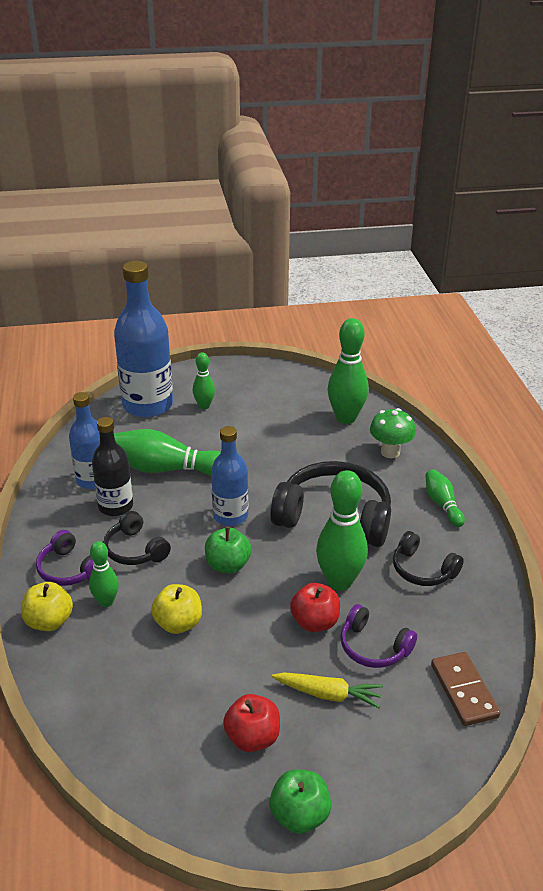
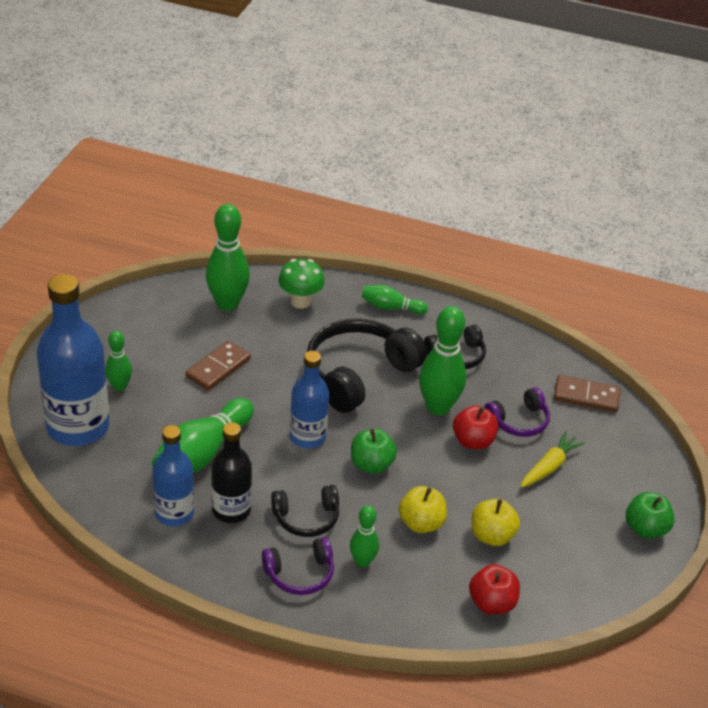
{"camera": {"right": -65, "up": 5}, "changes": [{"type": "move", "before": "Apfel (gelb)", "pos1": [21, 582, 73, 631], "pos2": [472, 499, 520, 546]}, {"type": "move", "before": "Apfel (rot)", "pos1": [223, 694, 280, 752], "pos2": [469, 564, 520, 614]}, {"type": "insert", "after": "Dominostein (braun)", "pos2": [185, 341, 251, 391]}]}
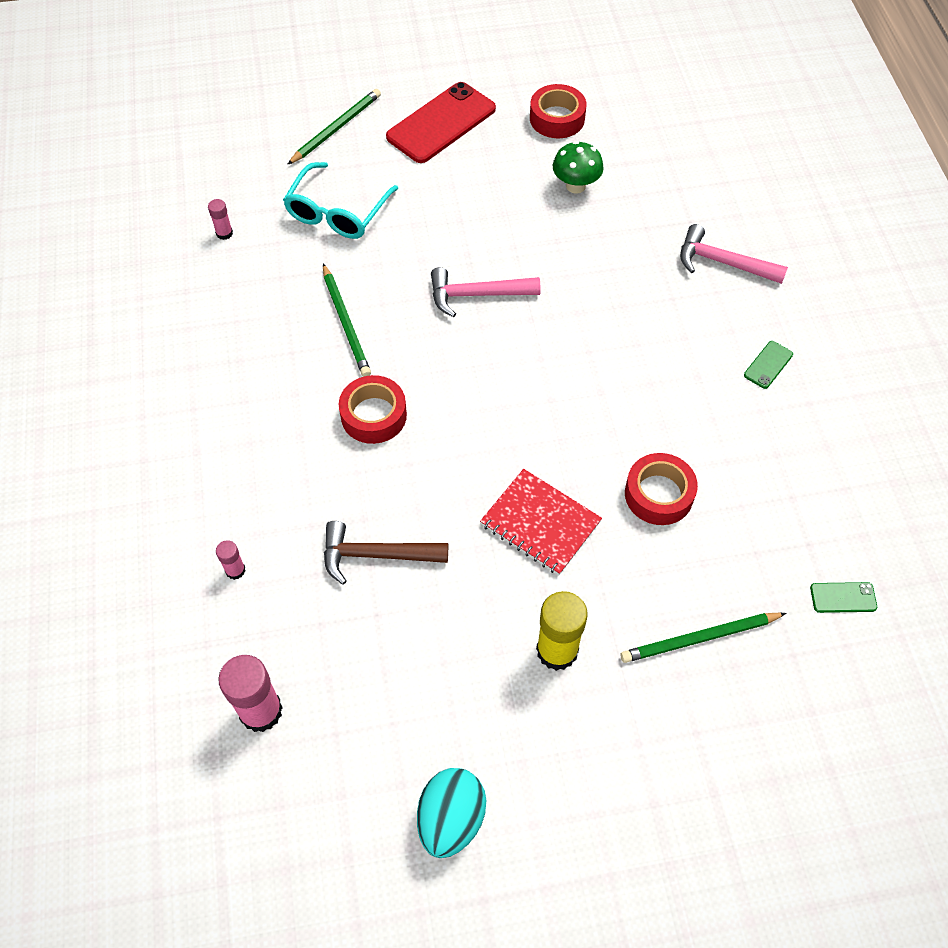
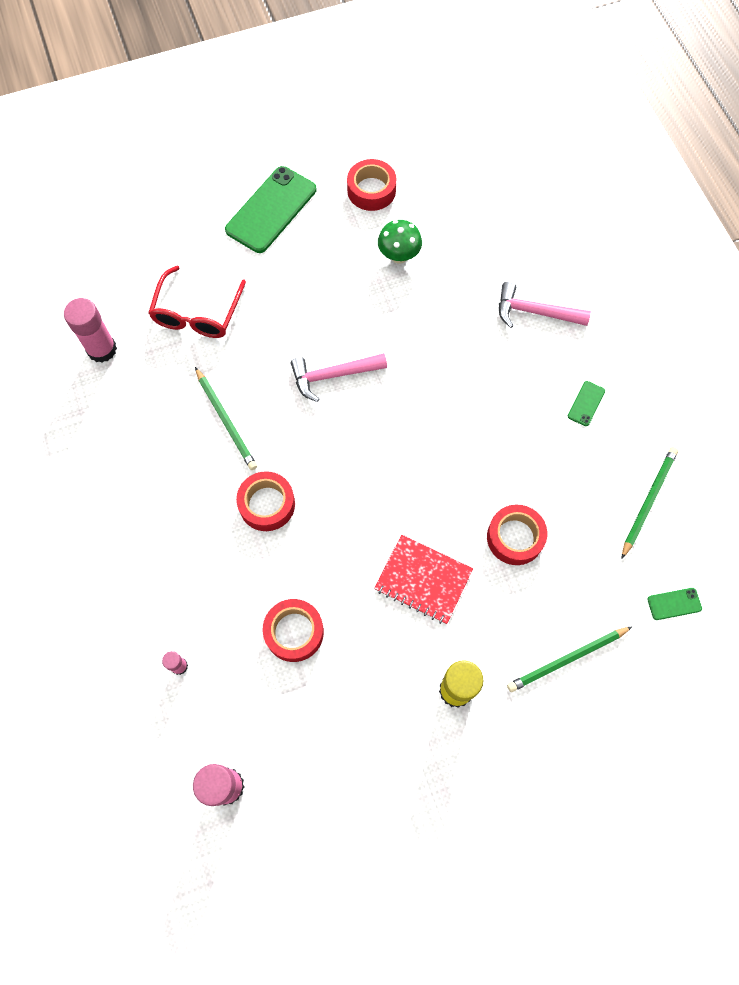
{"camera": {"right": -10, "up": 10}, "changes": [{"type": "resize", "before": "Klebestift (rosa)", "pos1": [208, 199, 233, 240], "pos2": [64, 298, 117, 363], "scale": 2.01}, {"type": "recolor", "before": "Brille (türkis)", "after": "Brille (rot)", "pos1": [283, 162, 398, 239], "pos2": [148, 265, 246, 338]}, {"type": "move", "before": "Bleistift (grün)", "pos1": [287, 89, 381, 165], "pos2": [621, 447, 678, 559]}, {"type": "replace", "before": "Hammer (braun)", "after": "Klebeband (rot)", "pos1": [324, 521, 448, 585], "pos2": [263, 599, 324, 662]}, {"type": "recolor", "before": "Handy (rot)", "after": "Handy (grün)", "pos1": [386, 82, 496, 163], "pos2": [225, 166, 316, 253]}, {"type": "delete", "before": "Ei (türkis)", "pos1": [417, 768, 486, 858]}]}
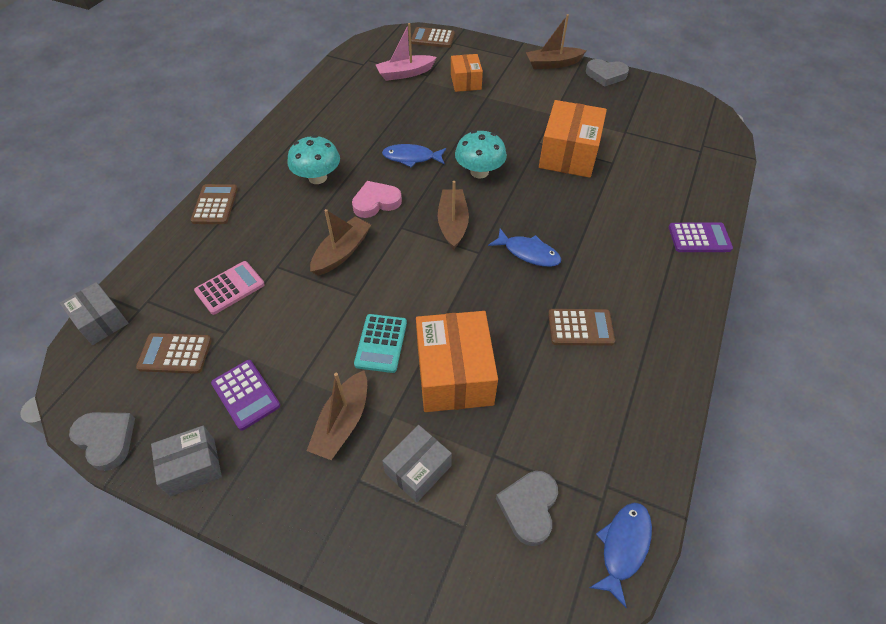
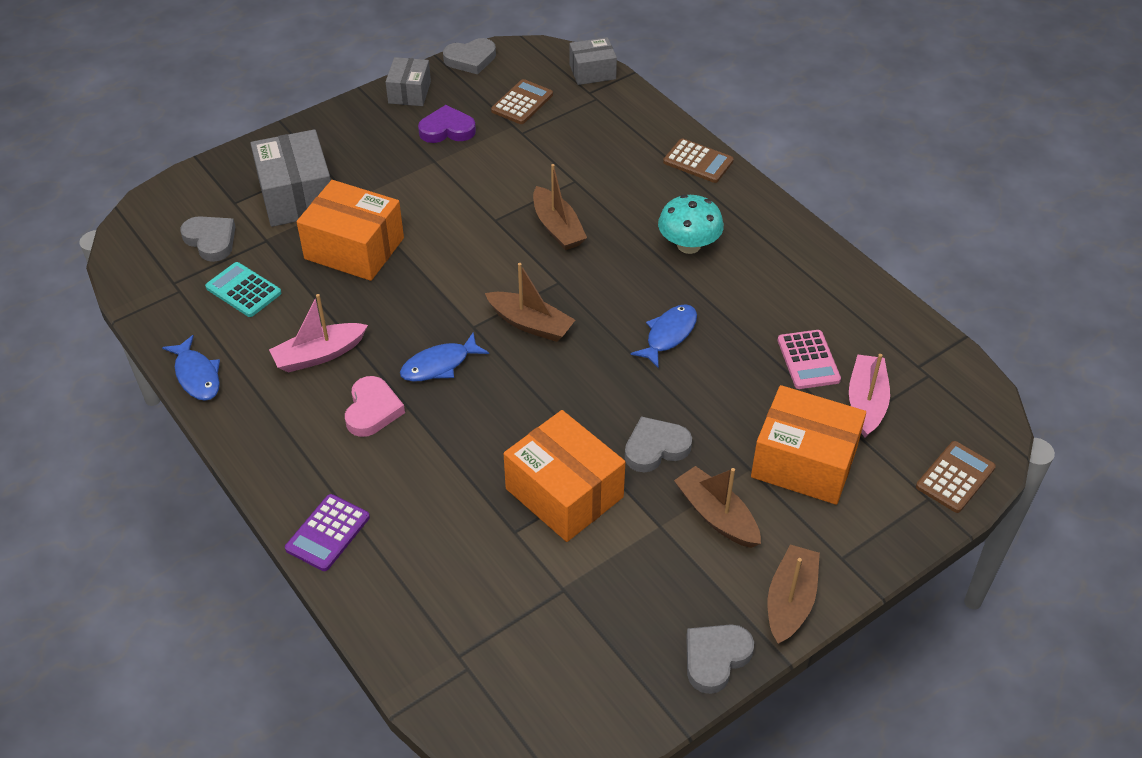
{"camera": {"right": 120, "up": -5}, "changes": [{"type": "move", "before": "Taschenrechner (rosa)", "pos1": [194, 261, 265, 315], "pos2": [778, 330, 841, 389]}, {"type": "replace", "before": "Taschenrechner (lila)", "after": "Herz (lila)", "pos1": [211, 360, 280, 431], "pos2": [418, 105, 476, 143]}, {"type": "move", "before": "Boot (braun)", "pos1": [307, 370, 367, 460], "pos2": [674, 466, 761, 548]}, {"type": "move", "before": "Herz (rosa)", "pos1": [352, 181, 402, 218], "pos2": [345, 376, 405, 437]}, {"type": "move", "before": "Taschenrechner (türkis)", "pos1": [354, 314, 407, 373], "pos2": [205, 262, 281, 317]}, {"type": "resize", "before": "Schachtel (grau)", "pos1": [382, 425, 452, 503], "pos2": [250, 129, 331, 227], "scale": 1.7}, {"type": "resize", "before": "Schachtel (orange)", "pos1": [451, 54, 483, 92], "pos2": [751, 385, 866, 505], "scale": 1.7}, {"type": "delete", "before": "Pilz (türkis)", "pos1": [455, 130, 507, 178]}, {"type": "replace", "before": "Taschenrechner (braun)", "after": "Boot (rosa)", "pos1": [548, 309, 615, 346], "pos2": [269, 294, 368, 373]}, {"type": "move", "before": "Fisch (blau)", "pos1": [589, 502, 652, 608], "pos2": [162, 335, 220, 401]}, {"type": "insert", "after": "Herz (grau)", "pos2": [625, 416, 692, 472]}]}
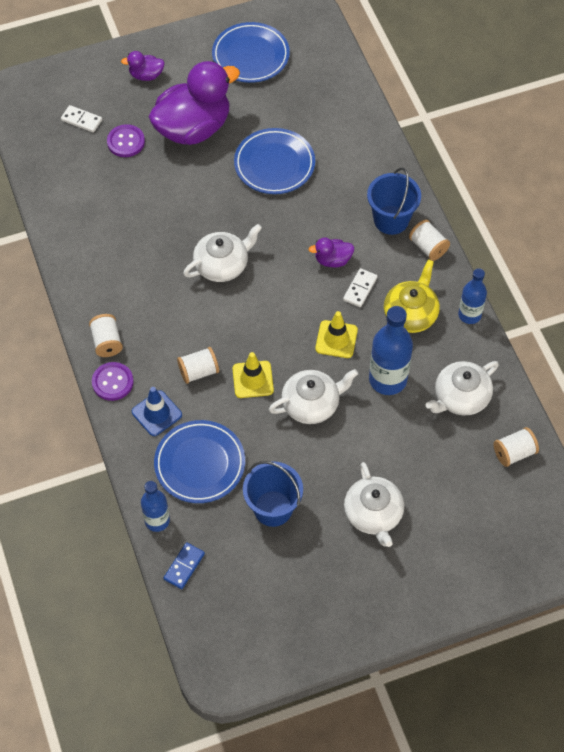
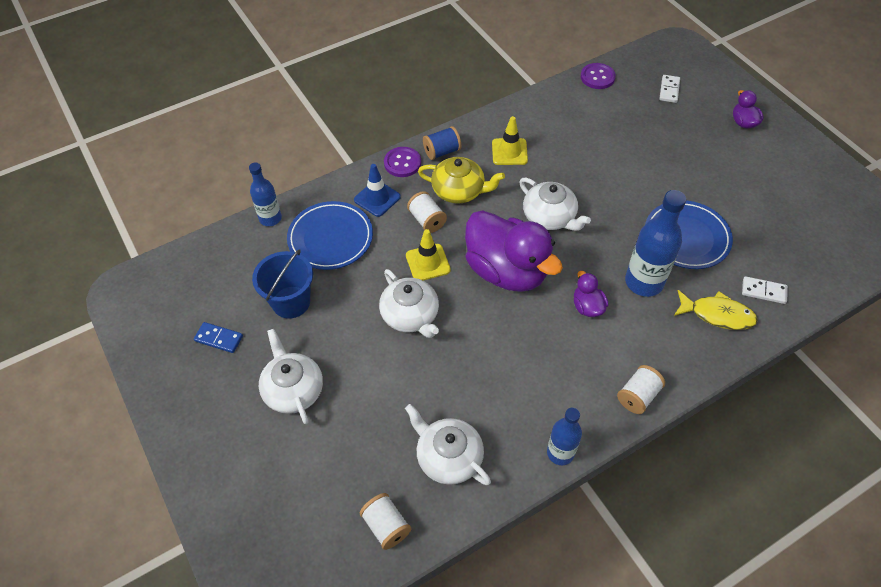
{"camera": {"right": 80, "up": -5}, "changes": [{"type": "recolor", "before": "Garnrolle (weiß)", "after": "Garnrolle (blau)", "pos1": [89, 314, 123, 357], "pos2": [423, 126, 461, 160]}, {"type": "move", "before": "Knopf (lila)", "pos1": [107, 124, 145, 157], "pos2": [581, 63, 616, 89]}, {"type": "move", "before": "Ente (lila)", "pos1": [149, 61, 240, 145], "pos2": [465, 210, 563, 292]}, {"type": "move", "before": "Dominostein (blau)", "pos1": [164, 542, 205, 589], "pos2": [194, 322, 243, 353]}, {"type": "delete", "before": "Teller (blau)", "pos1": [212, 22, 290, 83]}, {"type": "move", "before": "Leitkegel (gelb)", "pos1": [315, 311, 358, 358], "pos2": [492, 116, 528, 165]}, {"type": "move", "before": "Dominostein (weiß)", "pos1": [343, 268, 378, 307], "pos2": [742, 276, 788, 304]}, {"type": "rotate", "before": "Teekanne (weiß)", "pos1": [344, 462, 404, 547], "pos2": [259, 329, 323, 424], "turn": 90}, {"type": "delete", "before": "Eimer (blau)", "pos1": [367, 168, 421, 235]}, {"type": "move", "before": "Flasche (blau)", "pos1": [369, 306, 413, 395], "pos2": [625, 190, 686, 297]}, {"type": "move", "before": "Teekanne (gelb)", "pos1": [384, 259, 440, 333], "pos2": [418, 157, 505, 204]}, {"type": "insert", "after": "Fisch (gelb)", "pos2": [674, 290, 758, 330]}]}
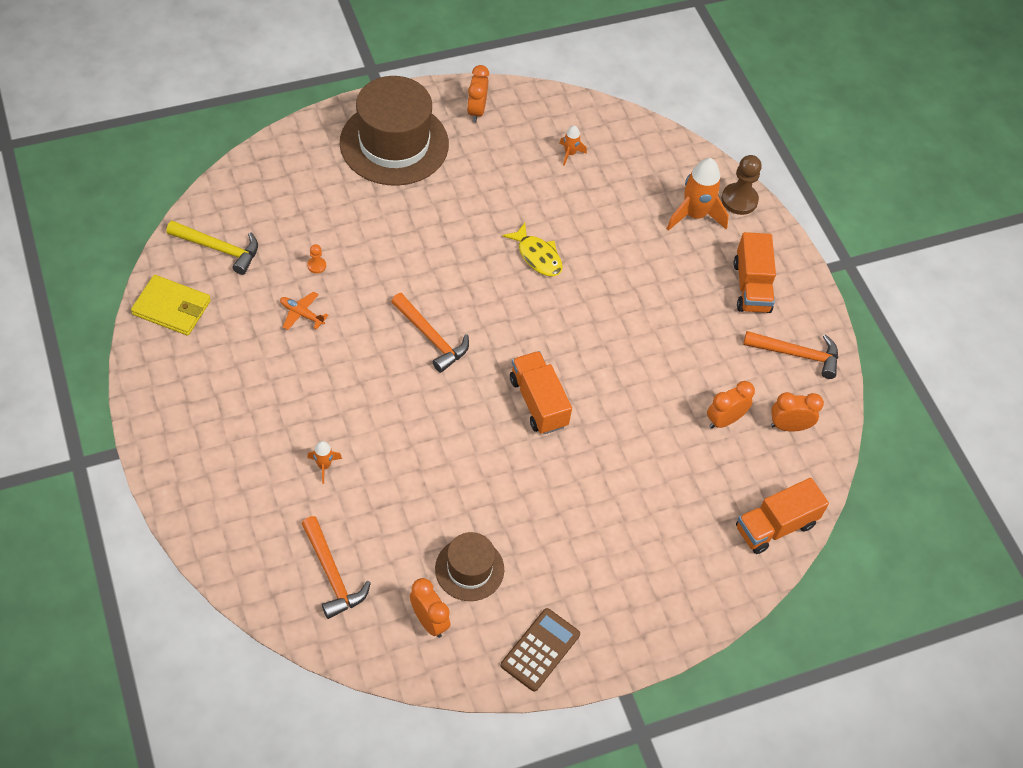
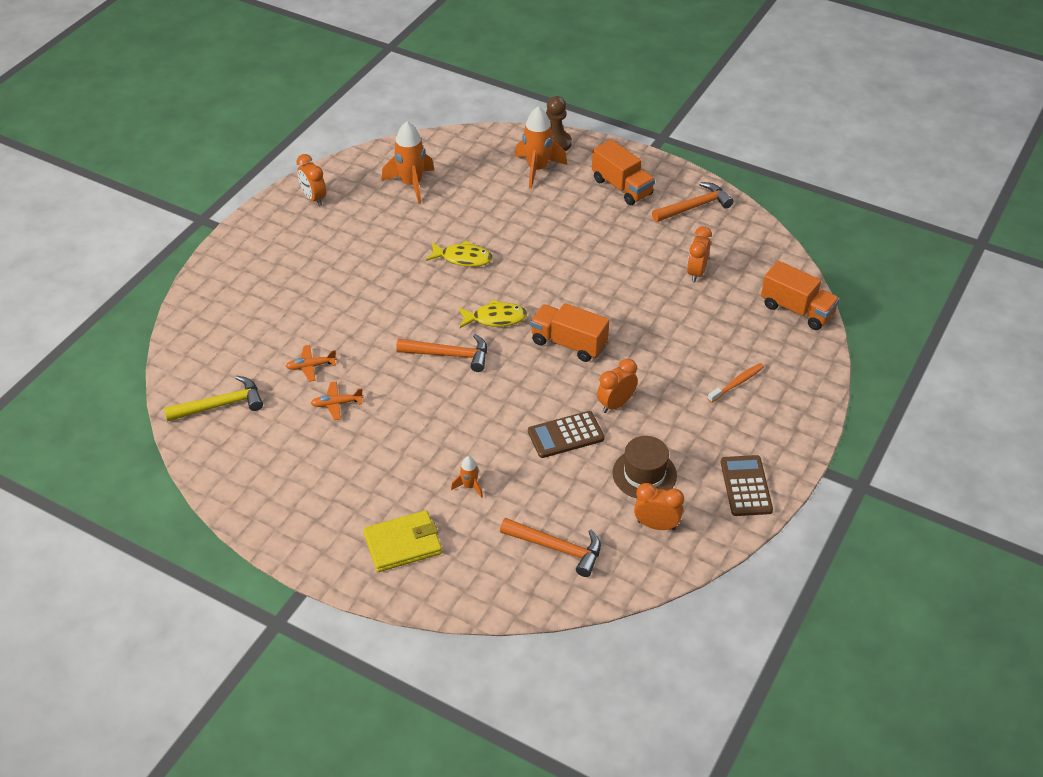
{"camera": {"right": -35, "up": -10}, "changes": [{"type": "move", "before": "Geldbörse (gelb)", "pos1": [131, 275, 211, 336], "pos2": [363, 510, 442, 572]}, {"type": "replace", "before": "Bauer (orange)", "after": "Flugzeug (orange)", "pos1": [307, 244, 326, 274], "pos2": [286, 345, 337, 382]}, {"type": "delete", "before": "Hut (braun)", "pos1": [340, 76, 449, 186]}, {"type": "resize", "before": "Rakete (orange)", "pos1": [559, 125, 587, 166], "pos2": [382, 121, 435, 204], "scale": 2.02}, {"type": "rotate", "before": "Lastwagen (orange)", "pos1": [736, 478, 829, 554], "pos2": [761, 261, 840, 330], "turn": -75}, {"type": "move", "before": "Wecker (orange)", "pos1": [771, 392, 824, 432], "pos2": [597, 359, 638, 413]}, {"type": "insert", "after": "Fisch (gelb)", "pos2": [458, 300, 527, 328]}, {"type": "insert", "after": "Taschenrechner (braun)", "pos2": [528, 411, 604, 458]}, {"type": "insert", "after": "Zahnbürste (orange)", "pos2": [708, 363, 764, 403]}]}
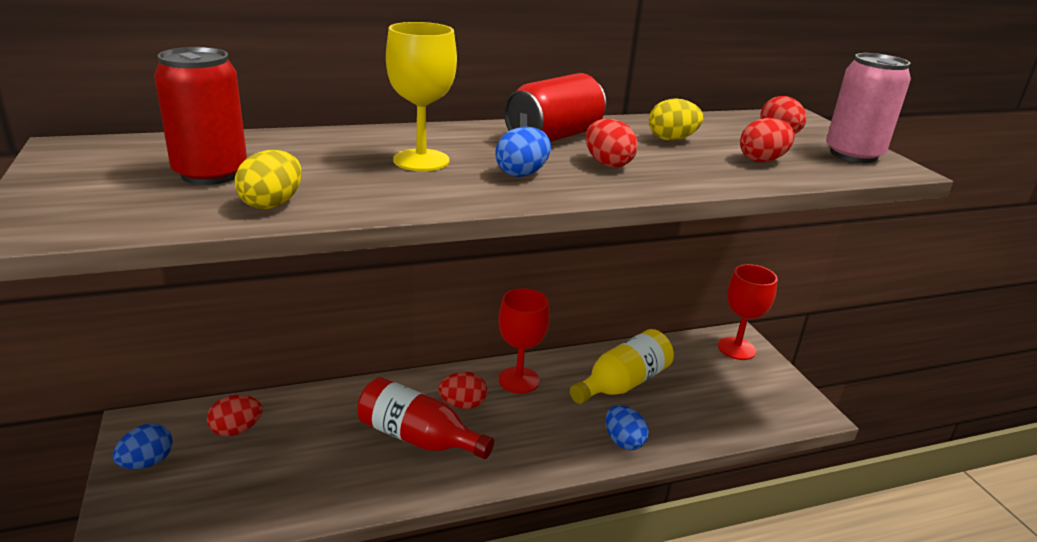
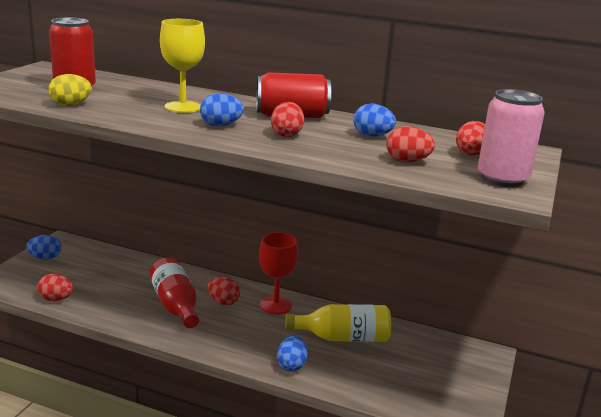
{"camera": {"right": 40, "up": -5}, "changes": [{"type": "move", "before": "Ei (rot)", "pos1": [207, 395, 262, 436], "pos2": [37, 274, 73, 301]}, {"type": "recolor", "before": "Ei (gelb)", "after": "Ei (blau)", "pos1": [649, 98, 704, 141], "pos2": [353, 103, 396, 137]}, {"type": "delete", "before": "Kelch (rot)", "pos1": [718, 264, 778, 360]}]}
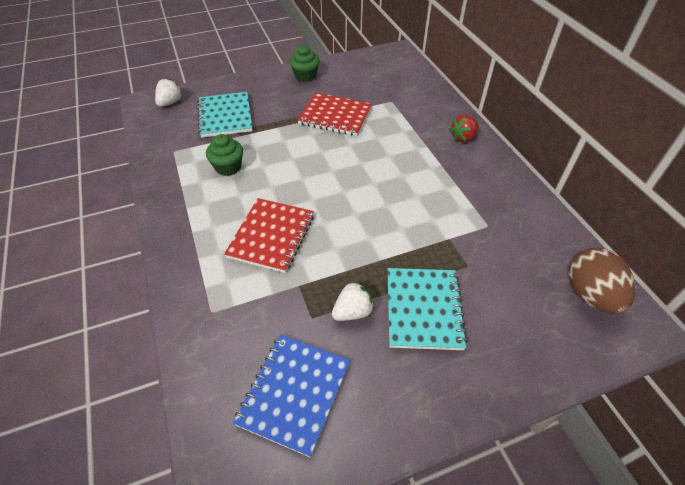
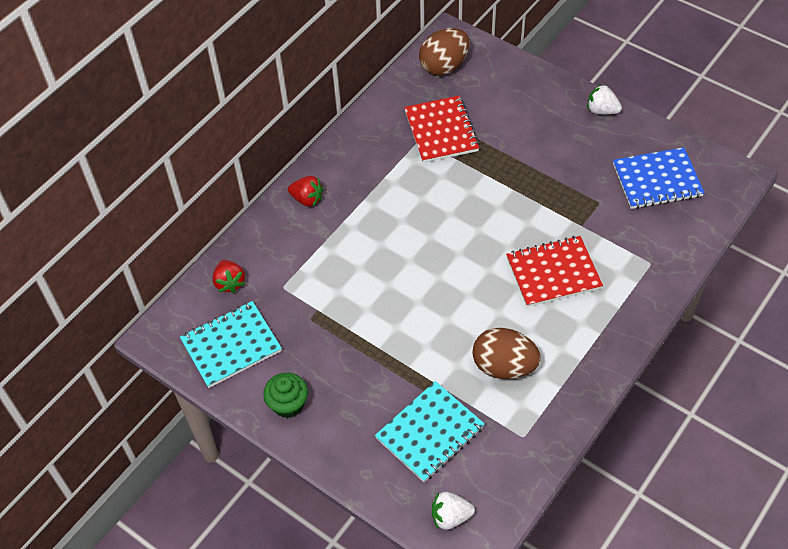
{"camera": {"right": -120, "up": 5}, "changes": [{"type": "replace", "before": "Muffin (grün)", "after": "Ei (braun)", "pos1": [206, 134, 243, 176], "pos2": [472, 328, 541, 379]}, {"type": "move", "before": "Notizbuch (rot)", "pos1": [297, 93, 372, 136], "pos2": [404, 96, 480, 163]}, {"type": "move", "before": "Erdbeere (weiß)", "pos1": [332, 281, 375, 321], "pos2": [587, 84, 622, 114]}, {"type": "move", "before": "Notizbuch (türkis)", "pos1": [387, 268, 468, 350], "pos2": [180, 301, 282, 388]}, {"type": "insert", "after": "Erdbeere (rot)", "pos2": [213, 260, 245, 293]}]}
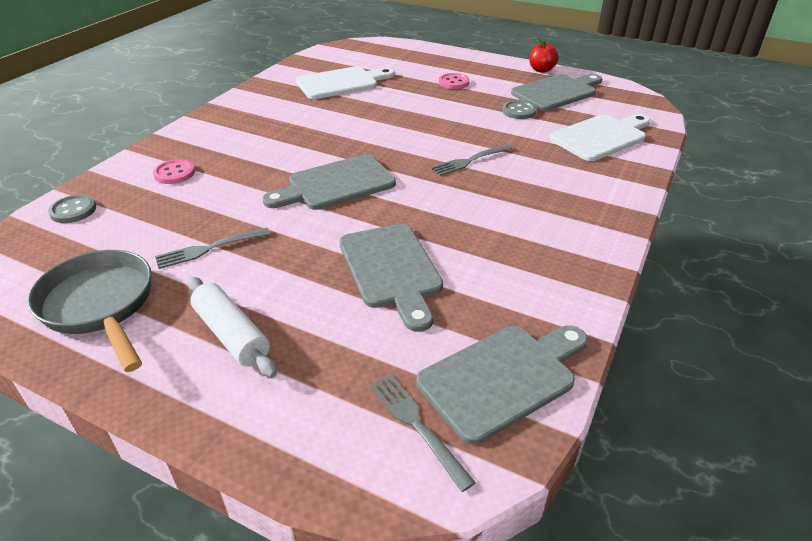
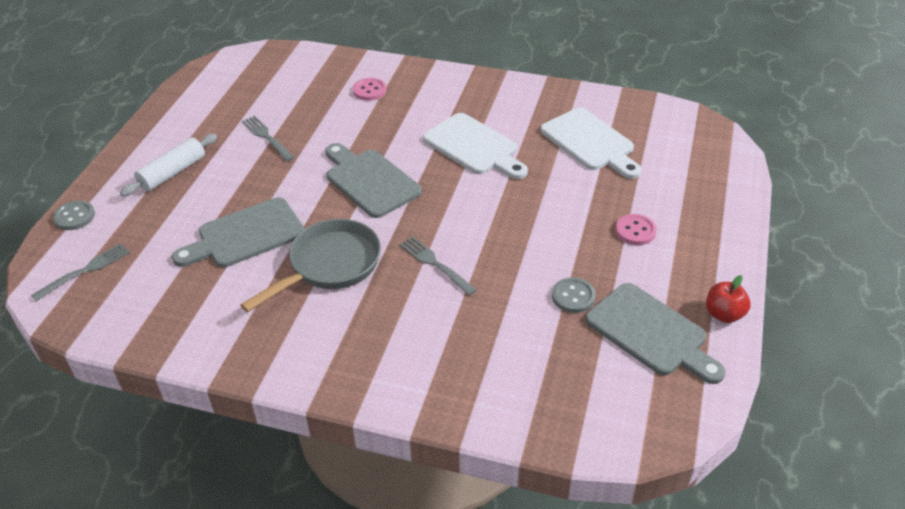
{"camera": {"right": 80, "up": 5}, "changes": [{"type": "move", "before": "Pfanne (grau)", "pos1": [28, 250, 152, 372], "pos2": [240, 219, 381, 312]}, {"type": "move", "before": "Knopf (grau)", "pos1": [48, 194, 96, 223], "pos2": [53, 200, 95, 230]}, {"type": "delete", "before": "Schneidebrett (grau)", "pos1": [417, 325, 588, 445]}, {"type": "move", "before": "Schneidebrett (weiß)", "pos1": [549, 114, 650, 161], "pos2": [423, 113, 528, 179]}]}
